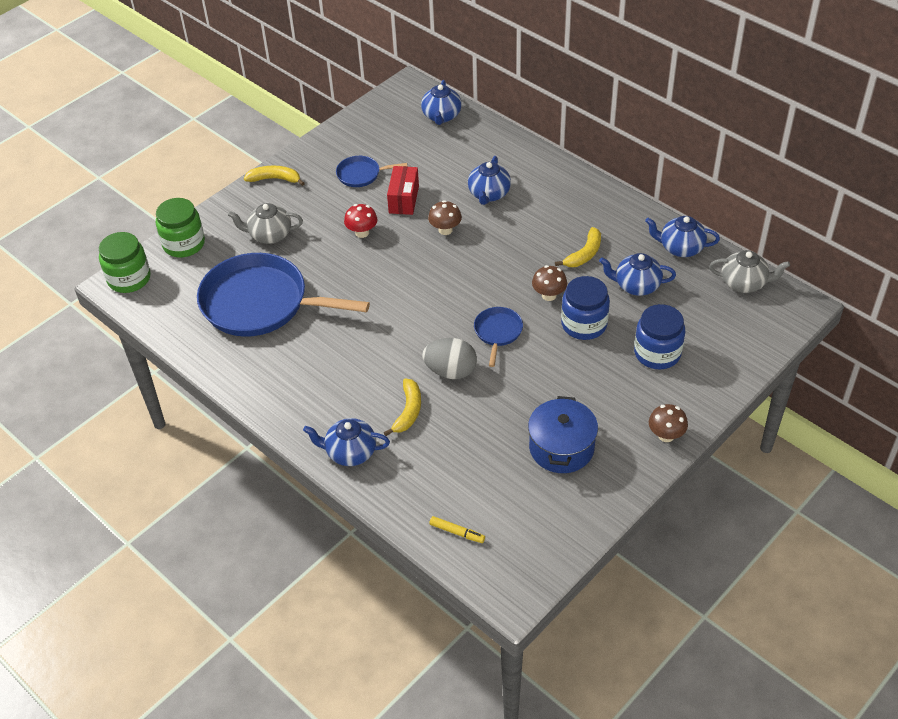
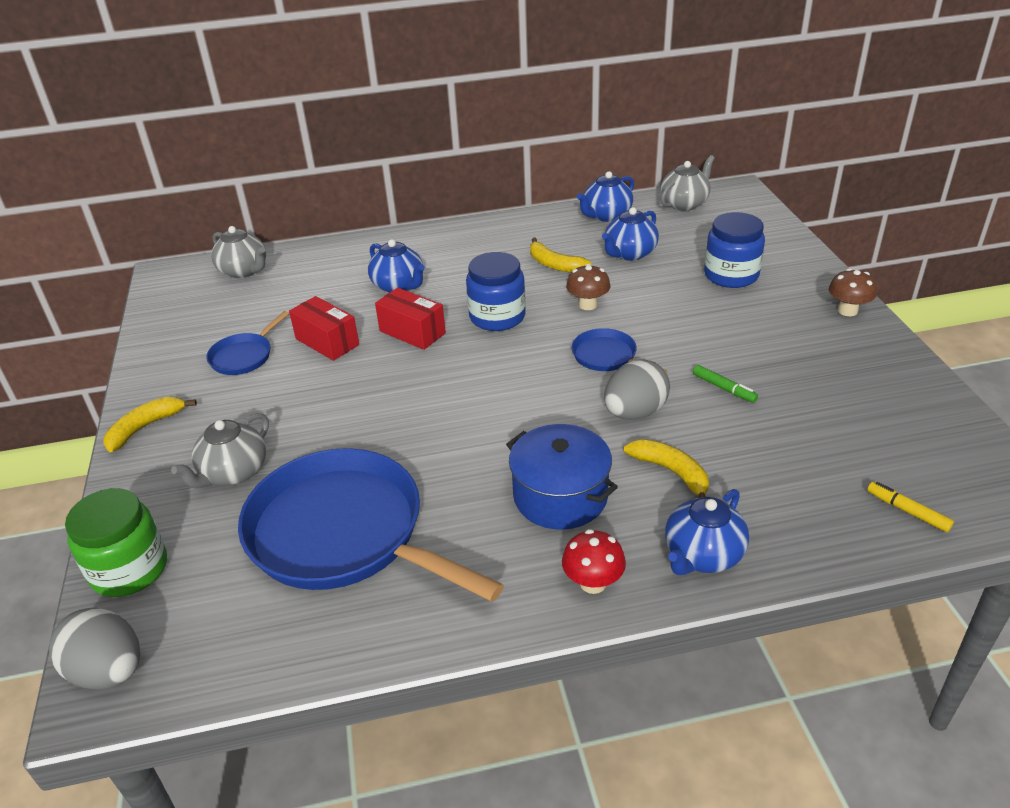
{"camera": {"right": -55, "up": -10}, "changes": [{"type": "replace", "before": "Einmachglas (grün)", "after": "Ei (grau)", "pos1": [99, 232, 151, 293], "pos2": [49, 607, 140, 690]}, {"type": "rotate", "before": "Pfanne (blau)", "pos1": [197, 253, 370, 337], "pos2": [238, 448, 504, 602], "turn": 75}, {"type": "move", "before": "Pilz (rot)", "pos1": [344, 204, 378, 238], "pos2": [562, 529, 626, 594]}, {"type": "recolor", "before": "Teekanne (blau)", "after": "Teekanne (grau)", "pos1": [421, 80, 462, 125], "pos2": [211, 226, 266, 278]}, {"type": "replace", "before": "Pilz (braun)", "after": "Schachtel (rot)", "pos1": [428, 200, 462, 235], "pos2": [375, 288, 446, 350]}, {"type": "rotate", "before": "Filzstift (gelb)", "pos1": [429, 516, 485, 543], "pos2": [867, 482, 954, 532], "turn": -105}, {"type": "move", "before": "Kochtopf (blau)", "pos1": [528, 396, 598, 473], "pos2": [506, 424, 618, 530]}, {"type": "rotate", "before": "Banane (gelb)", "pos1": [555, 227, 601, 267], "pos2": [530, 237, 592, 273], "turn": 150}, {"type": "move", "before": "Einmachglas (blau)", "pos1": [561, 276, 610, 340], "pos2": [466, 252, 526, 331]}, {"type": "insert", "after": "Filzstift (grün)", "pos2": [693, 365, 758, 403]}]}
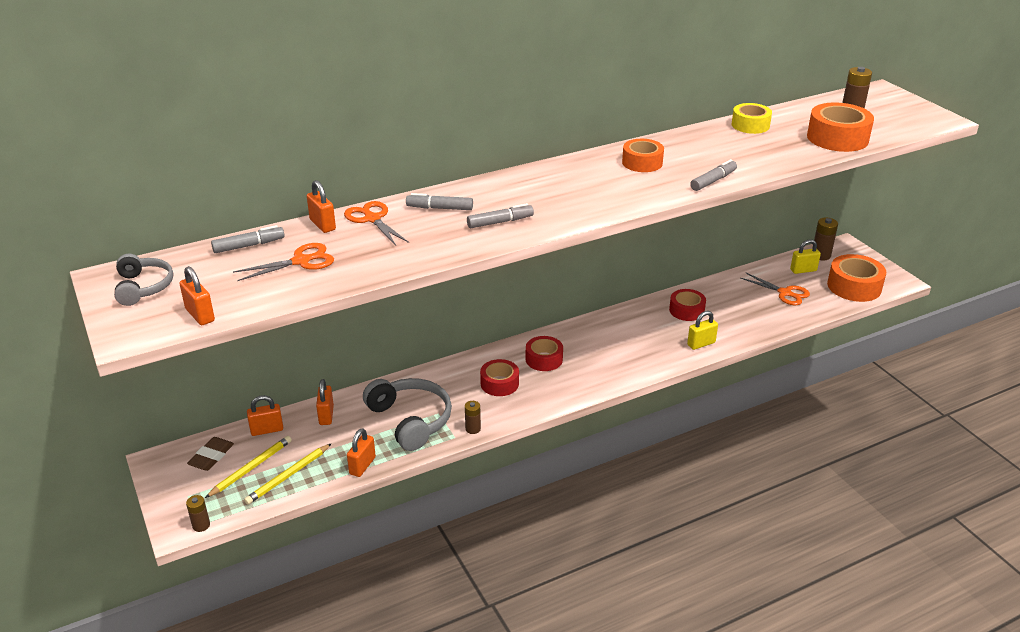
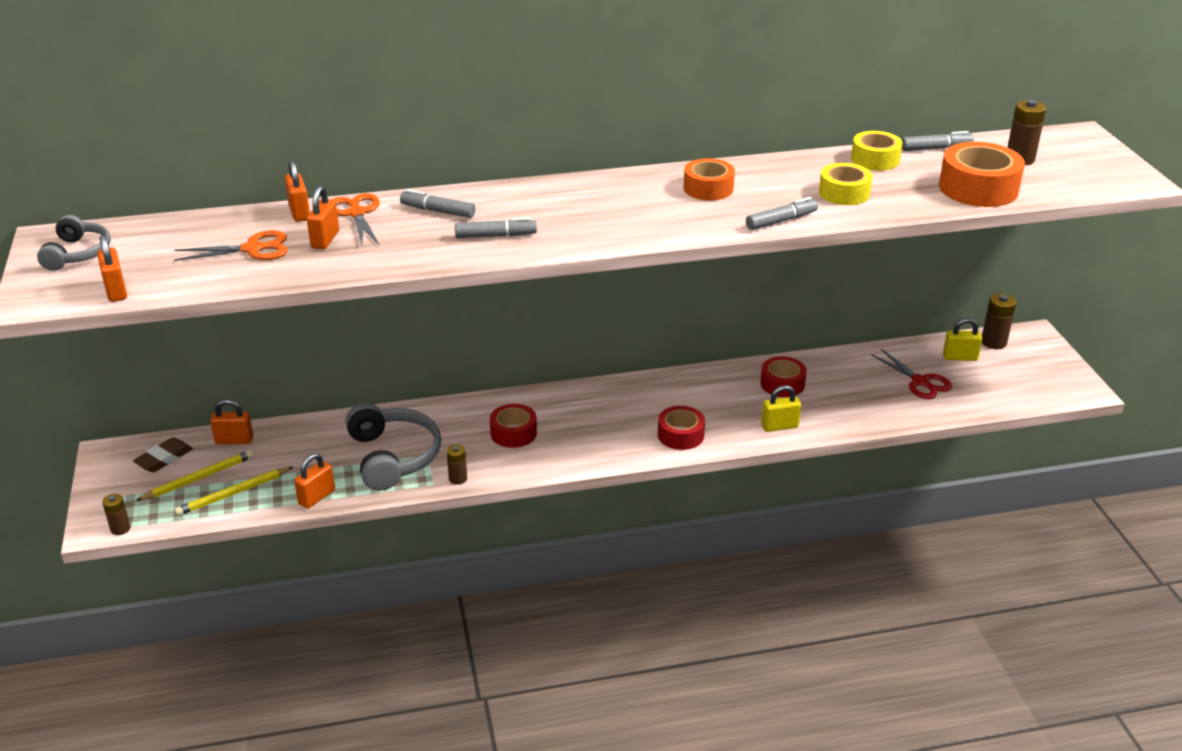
{"camera": {"right": 15, "up": 0}, "changes": [{"type": "move", "before": "Filzstift (grau)", "pos1": [211, 225, 285, 253], "pos2": [902, 131, 974, 151]}, {"type": "move", "before": "Vorhängeschloss (orange)", "pos1": [316, 379, 334, 425], "pos2": [307, 186, 339, 249]}, {"type": "move", "before": "Klebeband (rot)", "pos1": [526, 336, 563, 371], "pos2": [658, 406, 705, 450]}, {"type": "recolor", "before": "Schere (orange)", "after": "Schere (rot)", "pos1": [741, 272, 810, 305], "pos2": [871, 349, 952, 399]}, {"type": "delete", "before": "Klebeband (orange)", "pos1": [827, 254, 886, 302]}, {"type": "insert", "after": "Klebeband (gelb)", "pos2": [819, 163, 872, 205]}]}
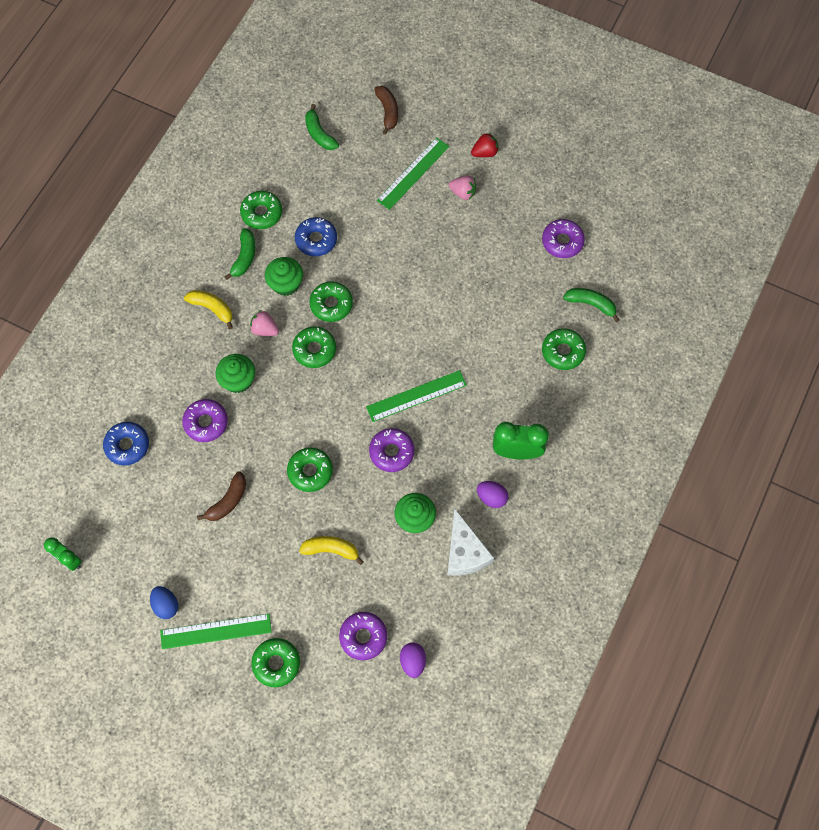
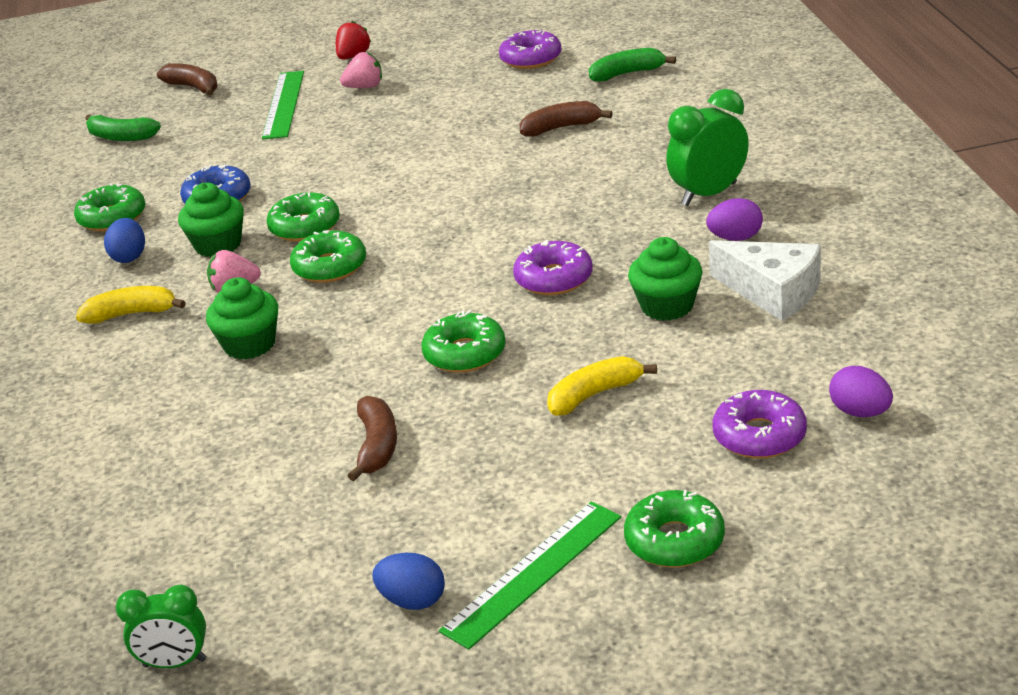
{"camera": {"right": -35, "up": -35}, "changes": [{"type": "delete", "before": "Donut (blau)", "pos1": [103, 422, 149, 466]}, {"type": "delete", "before": "Donut (lila)", "pos1": [182, 399, 228, 442]}, {"type": "replace", "before": "Banane (grün)", "after": "Ei (blau)", "pos1": [225, 228, 255, 280], "pos2": [104, 218, 145, 263]}, {"type": "delete", "before": "Lineal (grün)", "pos1": [366, 370, 467, 422]}, {"type": "delete", "before": "Donut (grün)", "pos1": [542, 328, 586, 370]}, {"type": "insert", "after": "Banane (braun)", "pos2": [519, 101, 613, 136]}]}
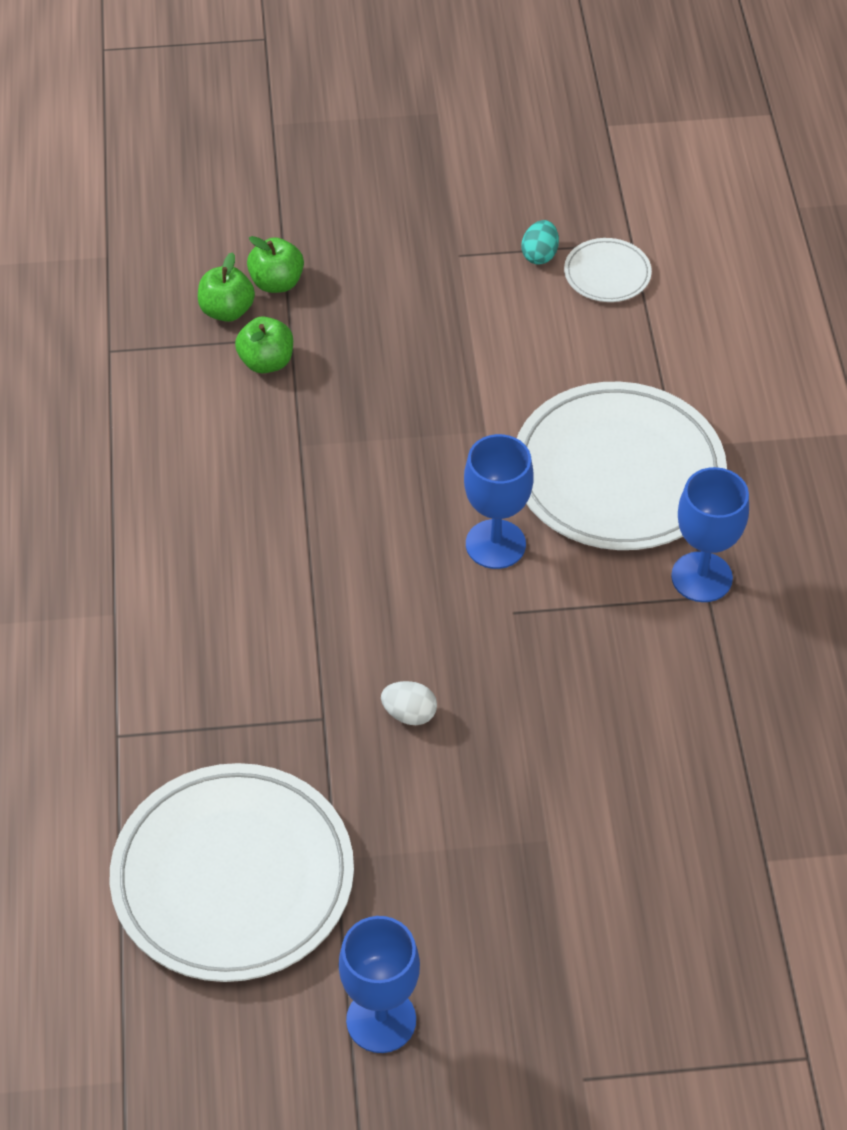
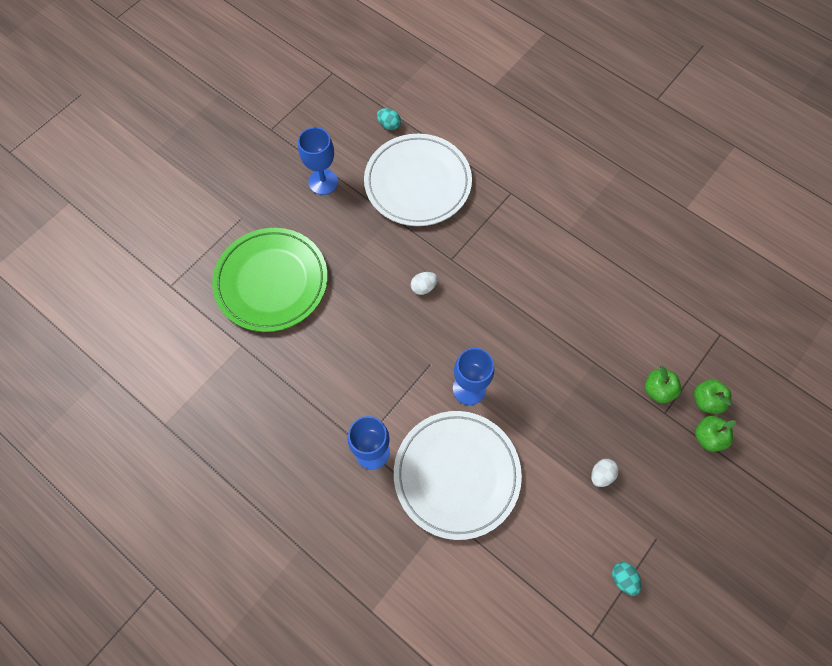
{"camera": {"right": 135, "up": 15}, "changes": [{"type": "delete", "before": "Teller (weiß)", "pos1": [564, 238, 652, 302]}, {"type": "insert", "after": "Teller (grün)", "pos2": [212, 228, 328, 332]}, {"type": "insert", "after": "Ei (türkis)", "pos2": [377, 108, 401, 130]}, {"type": "insert", "after": "Ei (weiß)", "pos2": [591, 459, 619, 487]}]}
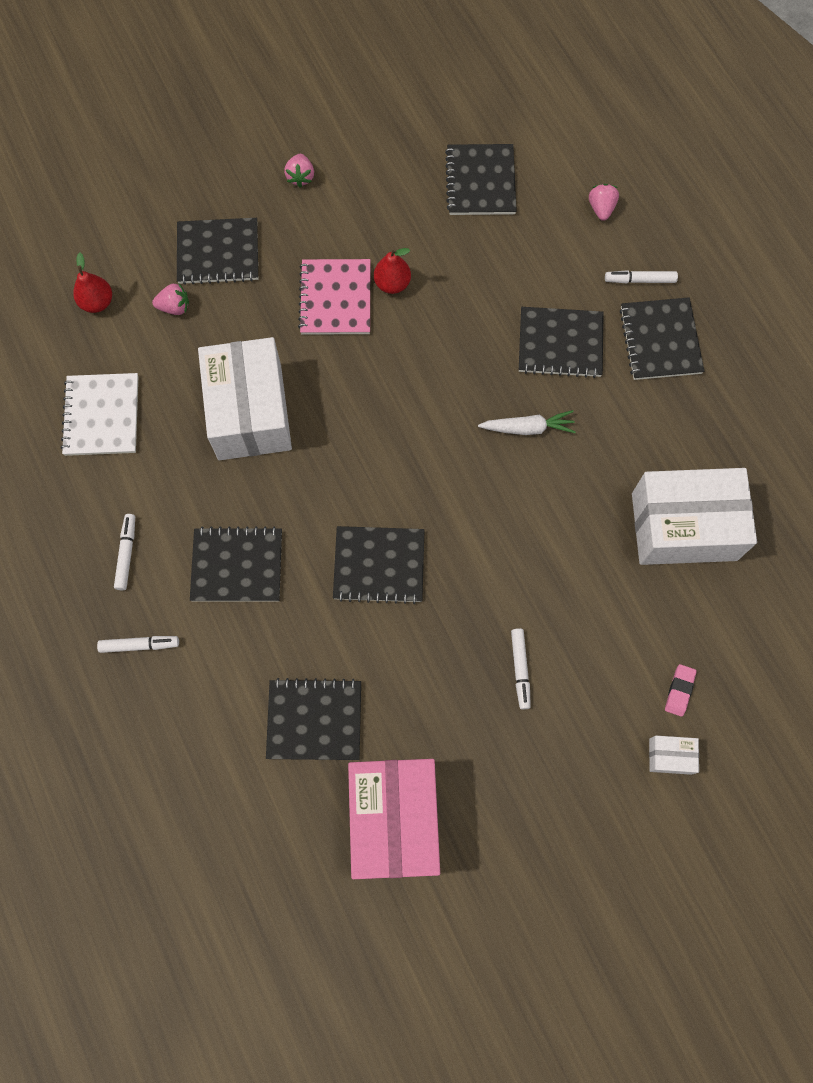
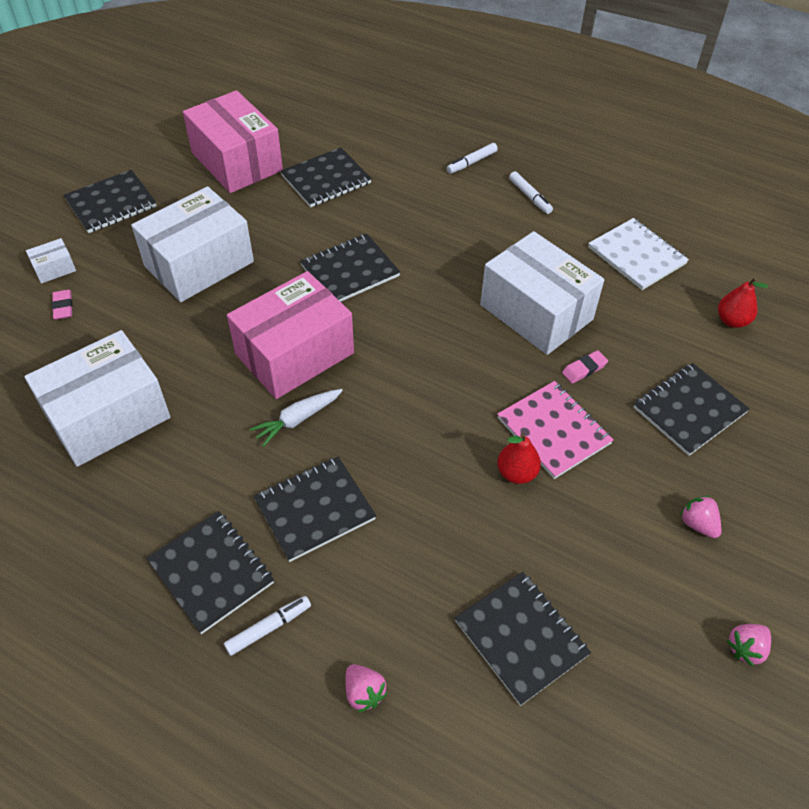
{"camera": {"right": 145, "up": -20}, "changes": [{"type": "move", "before": "Erdbeere (rosa)", "pos1": [152, 283, 189, 315], "pos2": [726, 624, 771, 667]}, {"type": "move", "before": "Notizbuch (schwarz)", "pos1": [190, 527, 282, 602], "pos2": [64, 170, 157, 233]}, {"type": "replace", "before": "Filzstift (weiß)", "after": "Schachtel (weiß)", "pos1": [511, 628, 531, 709], "pos2": [131, 186, 254, 302]}, {"type": "insert", "after": "Schachtel (rosa)", "pos2": [227, 271, 354, 399]}, {"type": "insert", "after": "Radiergummi (rosa)", "pos2": [562, 350, 608, 383]}]}
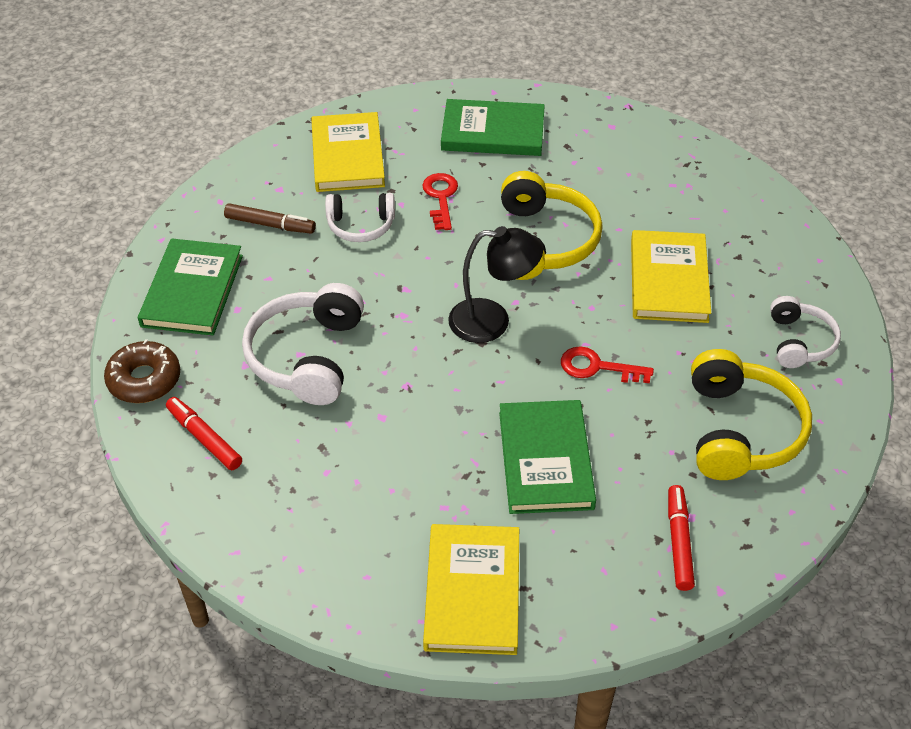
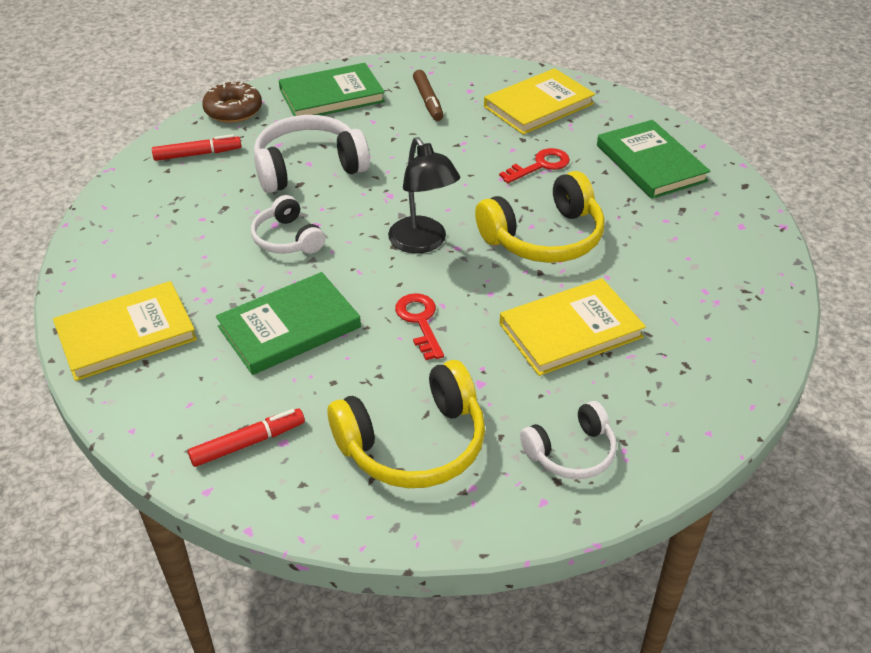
{"camera": {"right": 60, "up": -5}, "changes": [{"type": "rotate", "before": "Filzstift (rot)", "pos1": [166, 397, 242, 470], "pos2": [152, 134, 241, 161], "turn": 60}, {"type": "move", "before": "Kopfhörer (weiß)", "pos1": [325, 193, 395, 242], "pos2": [251, 195, 325, 254]}]}
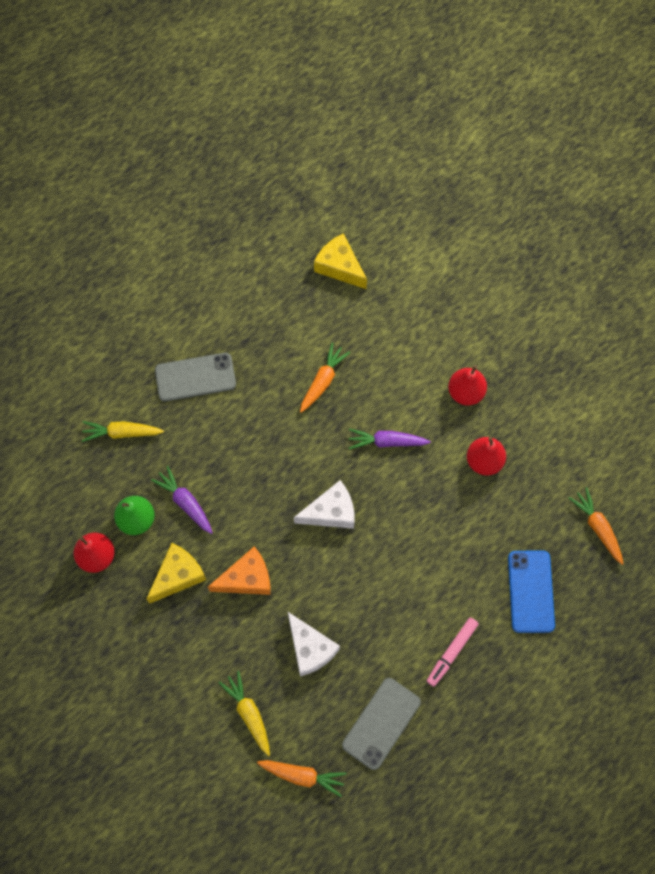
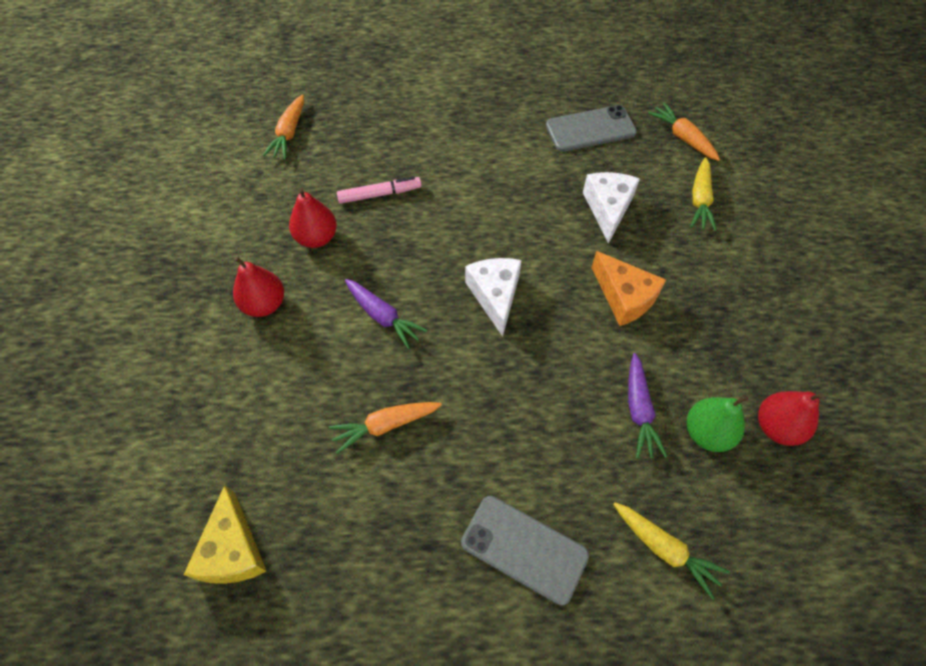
{"camera": {"right": -140, "up": -10}, "changes": [{"type": "delete", "before": "Käse (gelb)", "pos1": [146, 543, 207, 603]}, {"type": "rotate", "before": "Käse (orange)", "pos1": [208, 546, 271, 595], "pos2": [591, 251, 666, 326], "turn": -150}, {"type": "rotate", "before": "Käse (weiß)", "pos1": [294, 480, 354, 529], "pos2": [465, 258, 522, 337], "turn": 60}, {"type": "move", "before": "Filzstift (rosa)", "pos1": [427, 618, 479, 687], "pos2": [337, 176, 422, 204]}, {"type": "delete", "before": "Handy (blau)", "pos1": [508, 550, 555, 633]}]}
